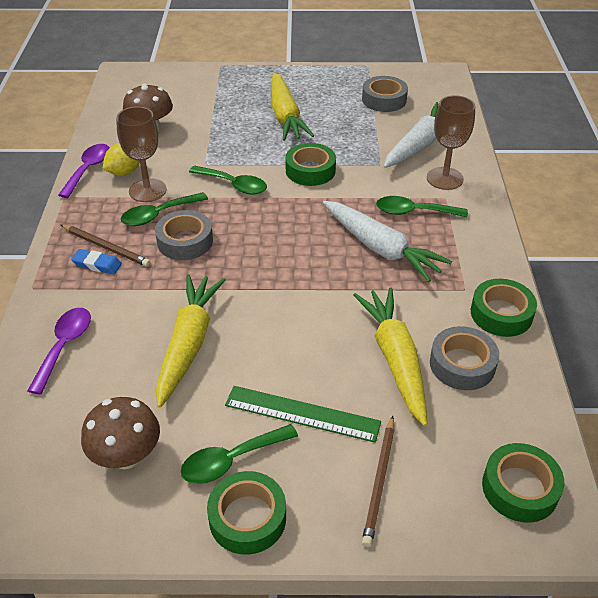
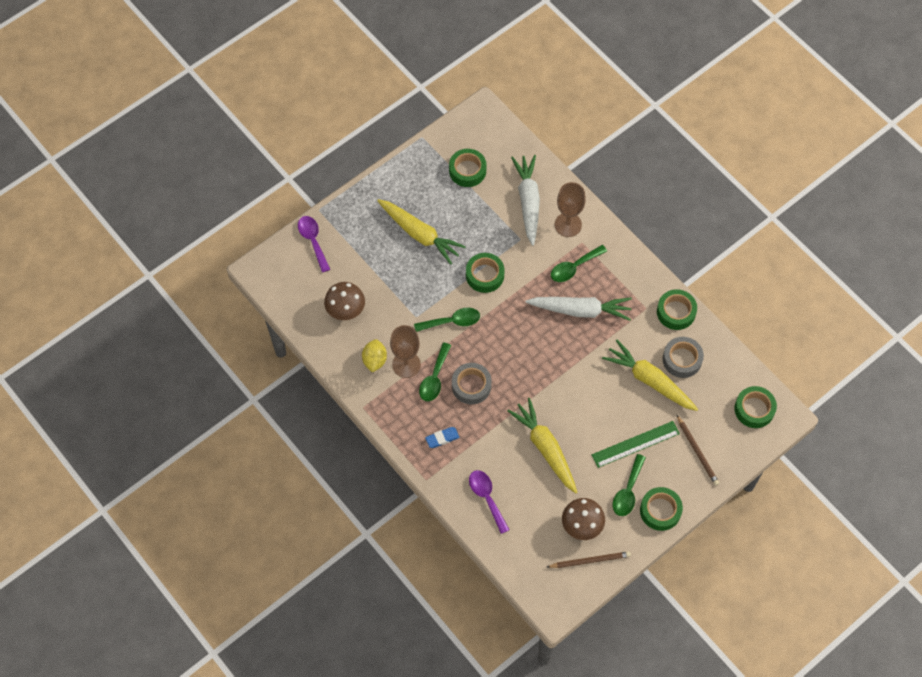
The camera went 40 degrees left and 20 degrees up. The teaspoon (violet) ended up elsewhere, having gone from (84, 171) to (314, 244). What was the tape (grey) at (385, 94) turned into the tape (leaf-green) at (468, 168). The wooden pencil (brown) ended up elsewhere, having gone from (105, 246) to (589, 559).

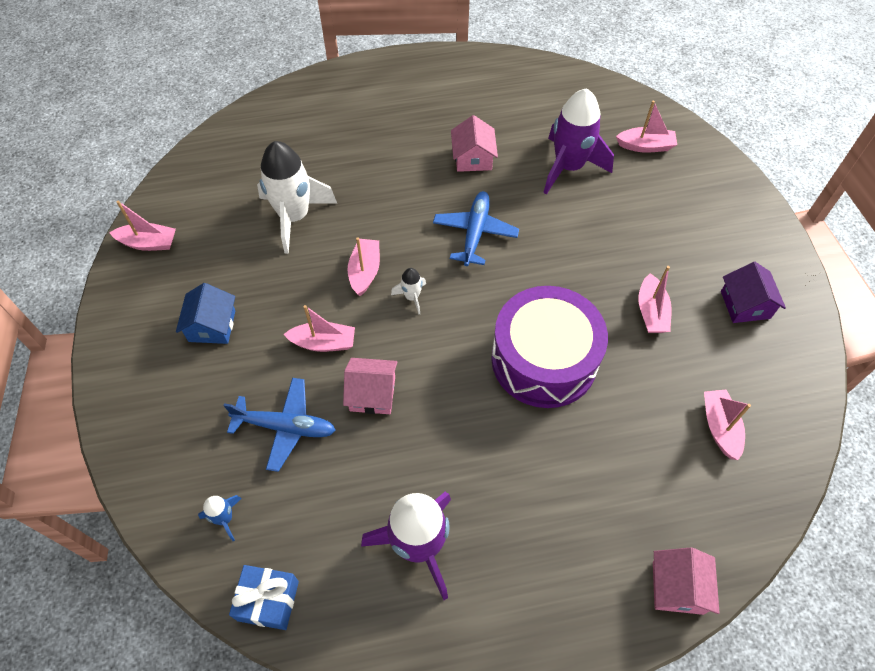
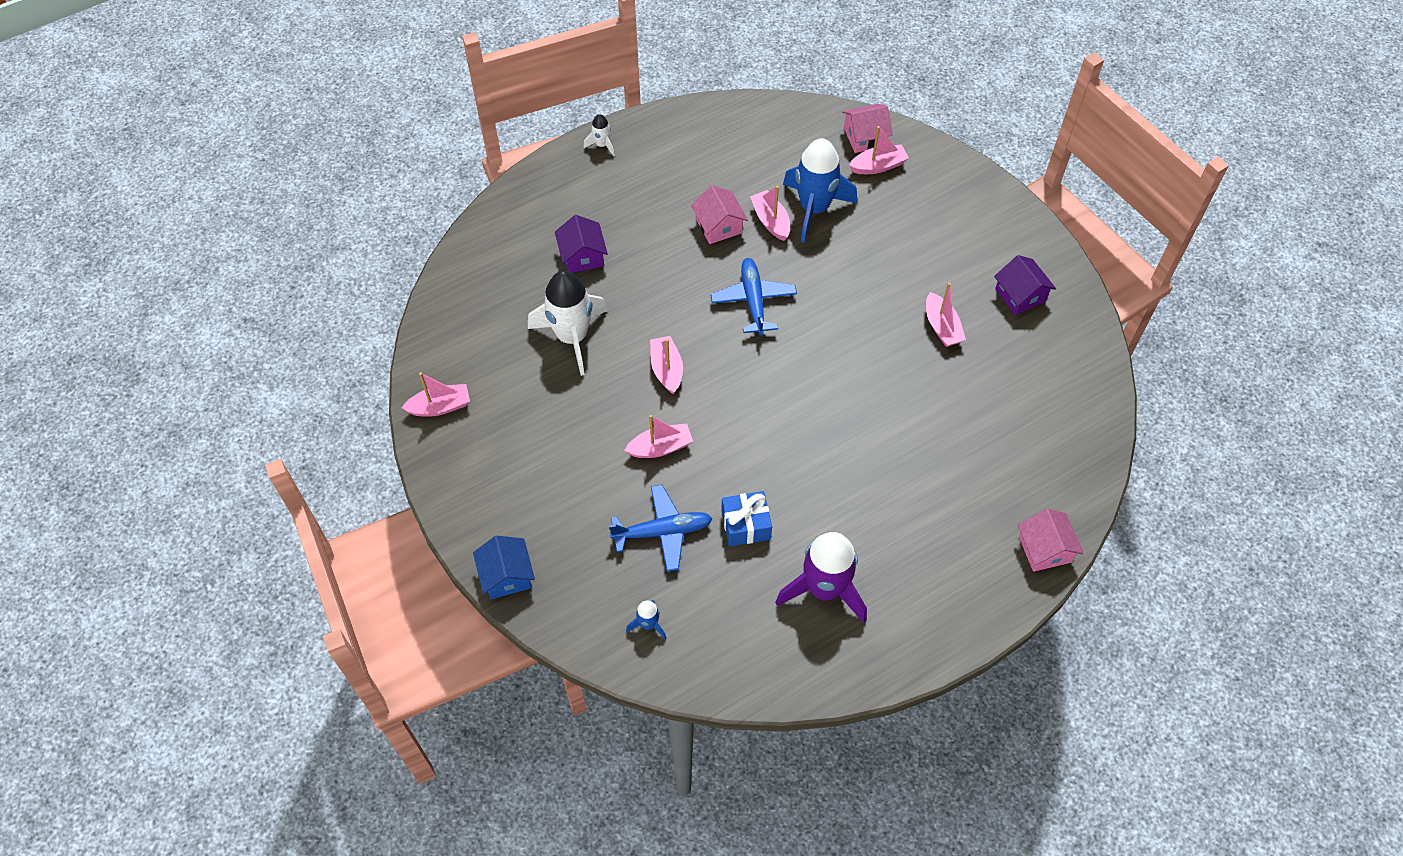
The camera went 20 degrees left and 0 degrees up. The toy house (cobalt) ended up elsewhere, having gone from (205, 313) to (504, 567). The second view gained the toy house (violet) at (581, 244). The toy rocket (snow-white) ended up elsewhere, having gone from (408, 291) to (599, 135). The present (cobalt) ended up elsewhere, having gone from (264, 597) to (746, 518). The toy boat (rose-pink) ended up elsewhere, having gone from (727, 424) to (770, 213). What was the toy rocket (violet) at (578, 141) turned into the toy rocket (cobalt) at (820, 190). The toy house (rose-pink) ended up elsewhere, having gone from (370, 386) to (867, 128). The second view lost the toy drum (violet) at (549, 347).

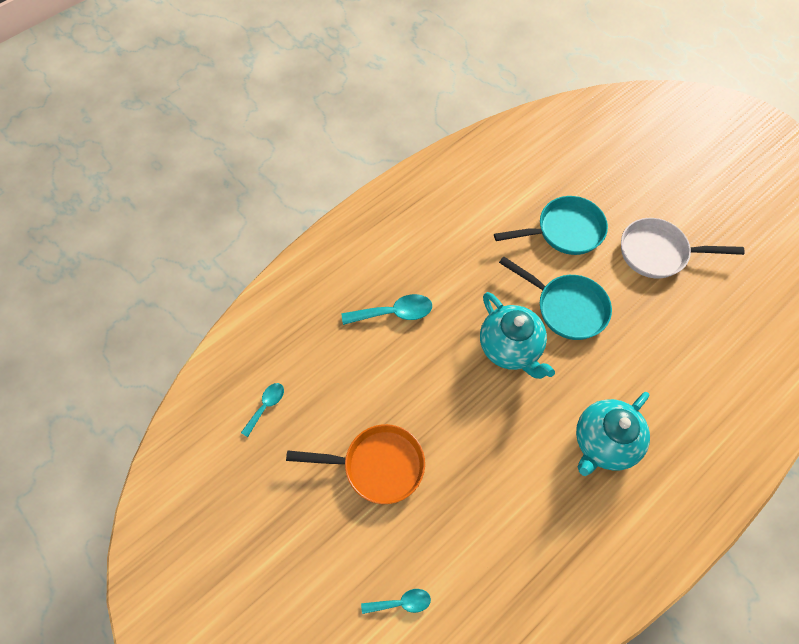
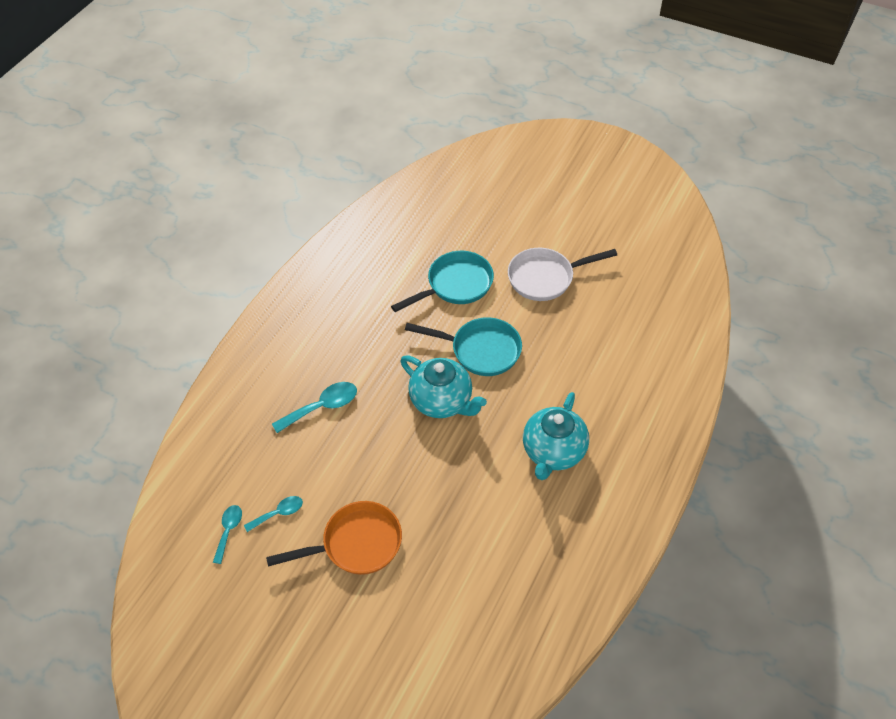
The camera went 20 degrees left and 10 degrees down. The teaspoon (aqua) ended up elsewhere, having gone from (396, 601) to (273, 514).

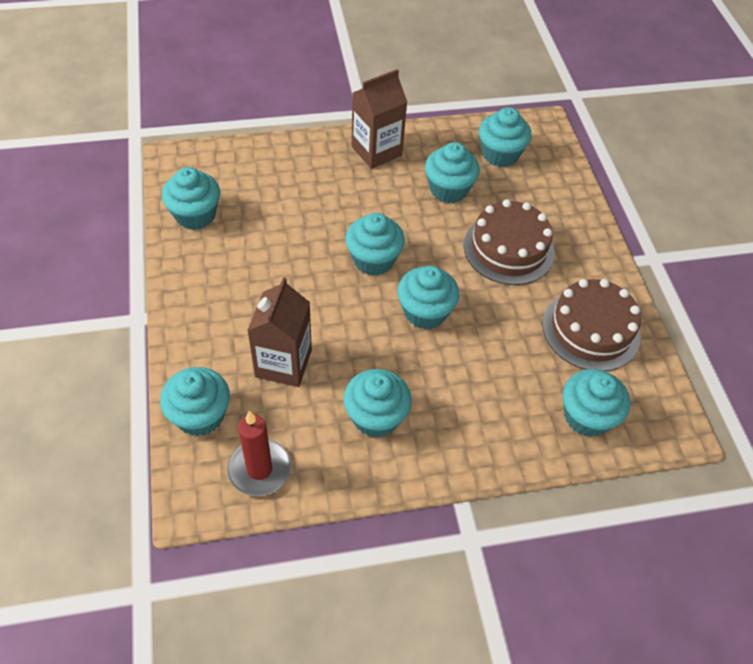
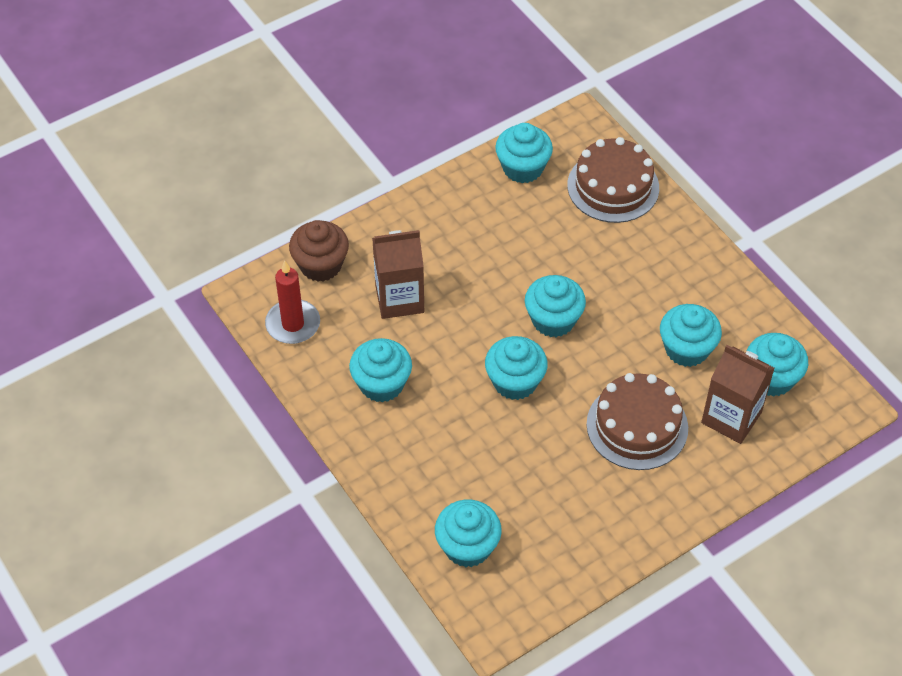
The camera went 70 degrees right and 0 degrees up. What was the muffin (aqua) at (195, 401) turned into the muffin (brown) at (319, 251). The layer cake (brown) ended up elsewhere, having gone from (591, 325) to (613, 180). The carton (brown) ended up elsewhere, having gone from (379, 119) to (738, 394).

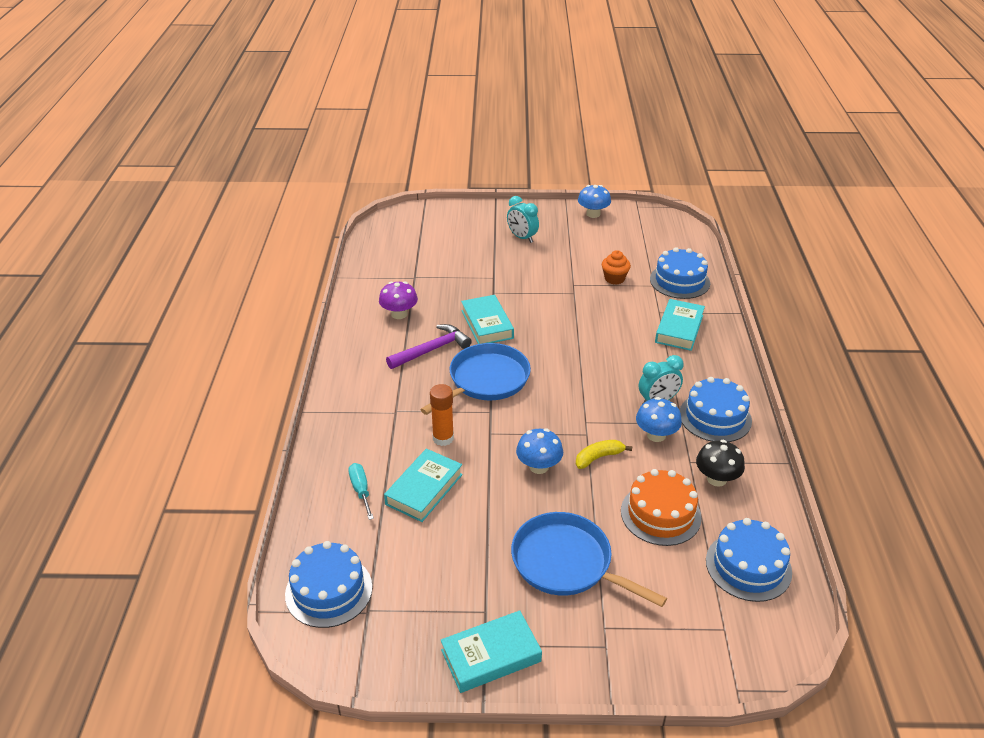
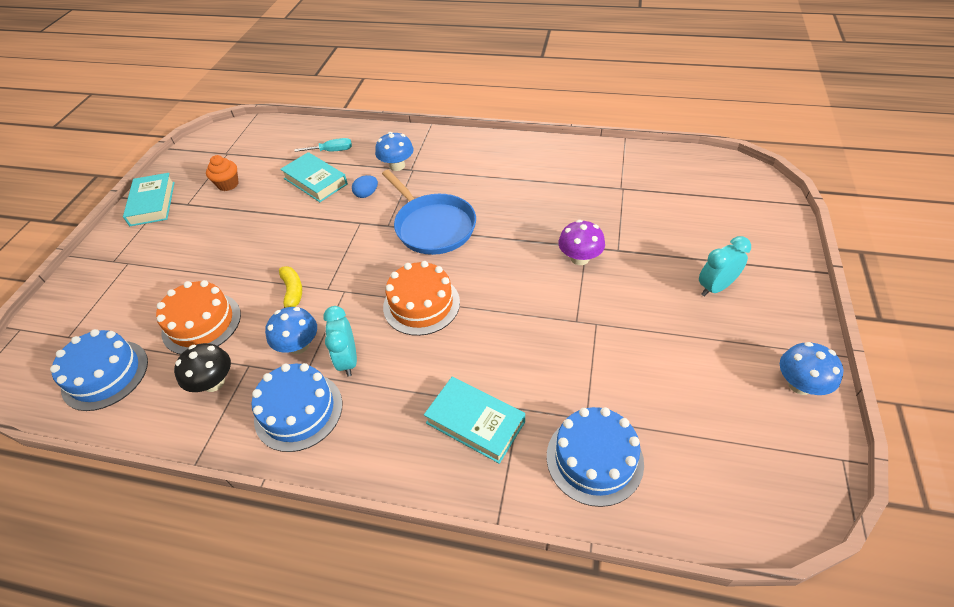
The camera went 105 degrees right and 10 degrees up. The muffin (orange-coloured) ended up elsewhere, having gone from (616, 267) to (222, 173). Where the glue stick (orange-coloured) stood at (442, 415), the egg shape (cobalt) came to stand at (365, 186). The fungus (cobalt) ended up elsewhere, having gone from (539, 451) to (394, 151). The second view gained the layer cake (orange-coloured) at (421, 298). The fungus (violet) ended up elsewhere, having gone from (398, 300) to (581, 242). The second view lost the layer cake (cobalt) at (328, 584). The second view lost the carpenter's hammer (violet) at (429, 346). The second view lost the hardback (aqua) at (487, 319). The second view lost the pan (cobalt) at (589, 559).

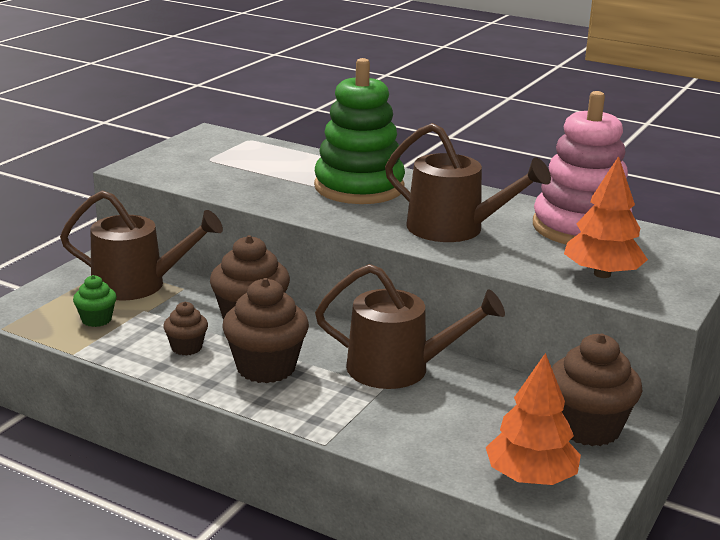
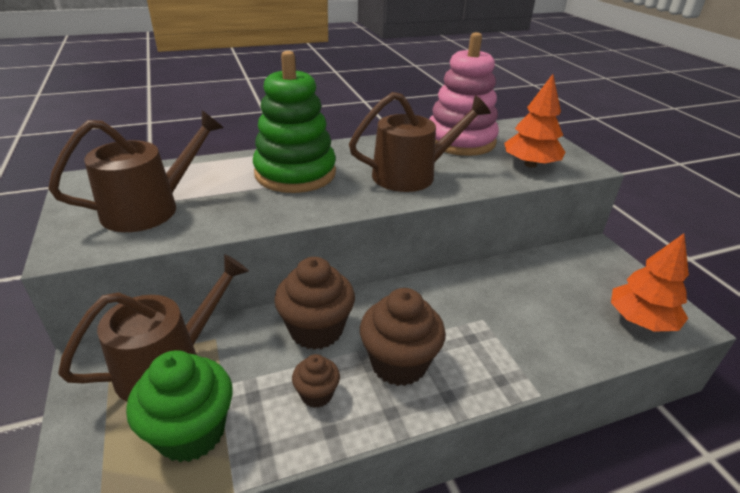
The camera went 50 degrees left and 10 degrees up. The watering can (brown) ended up elsewhere, having gone from (410, 326) to (136, 171). The size of the muffin (leaf-green) at (95, 301) changed by a factor of 1.87. The second view lost the muffin (brown) at (597, 389).

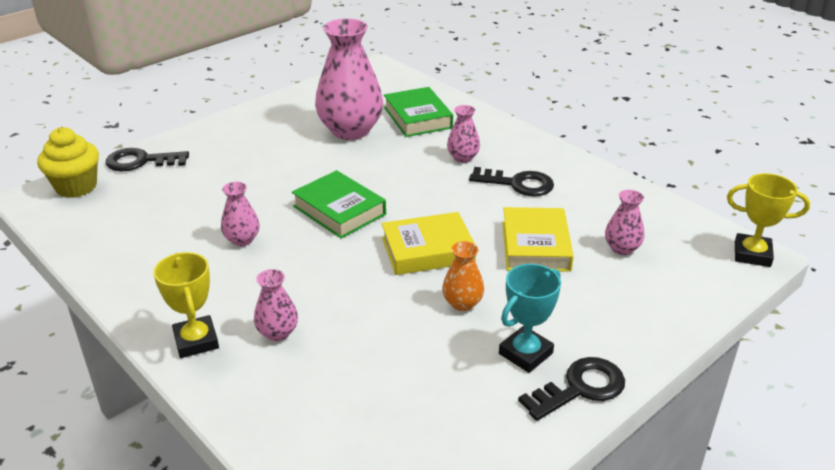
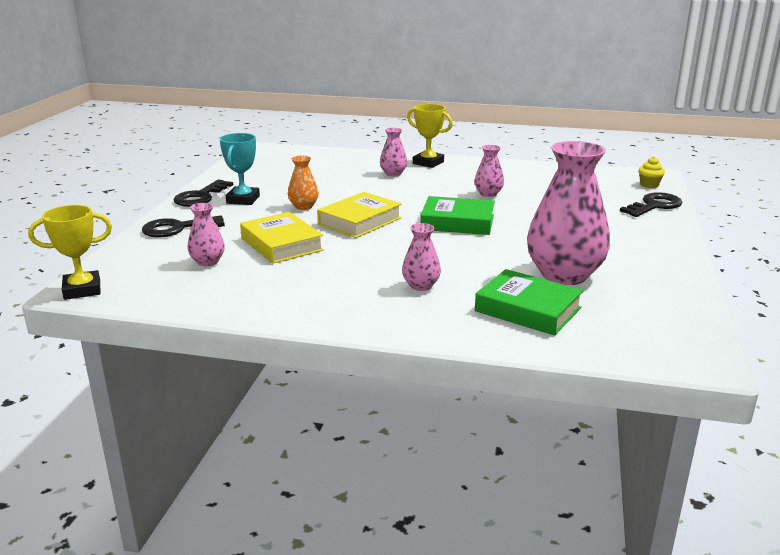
The camera went 145 degrees right and 10 degrees down. The latchkey (ebony) ended up elsewhere, having gone from (511, 181) to (183, 226). The size of the muffin (golden) at (68, 162) changed by a factor of 0.54.

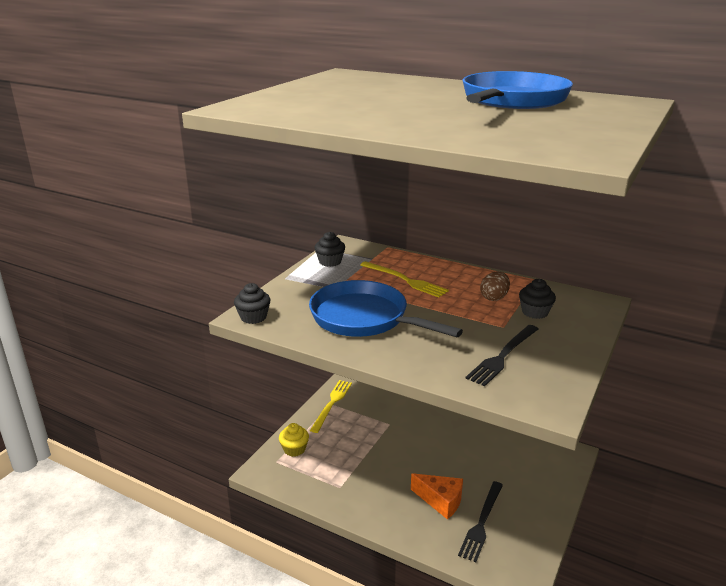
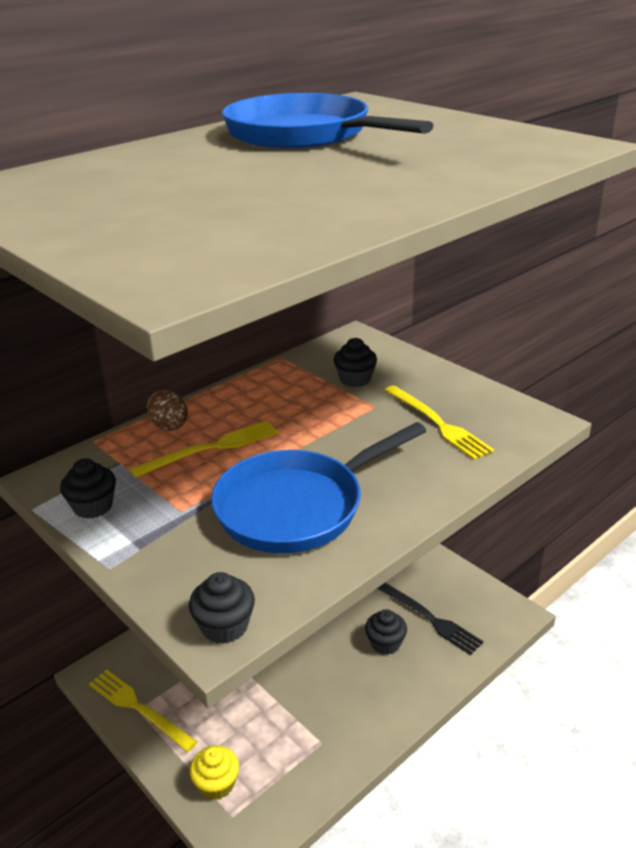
The camera went 70 degrees left and 5 degrees up. The egg shape (brown) ended up elsewhere, having gone from (495, 286) to (167, 410). Where the cheese wedge (orange-coloured) stood at (437, 496), the muffin (ebony) came to stand at (386, 632). What was the dinner fork (ebony) at (501, 356) turned into the dinner fork (golden) at (439, 422).

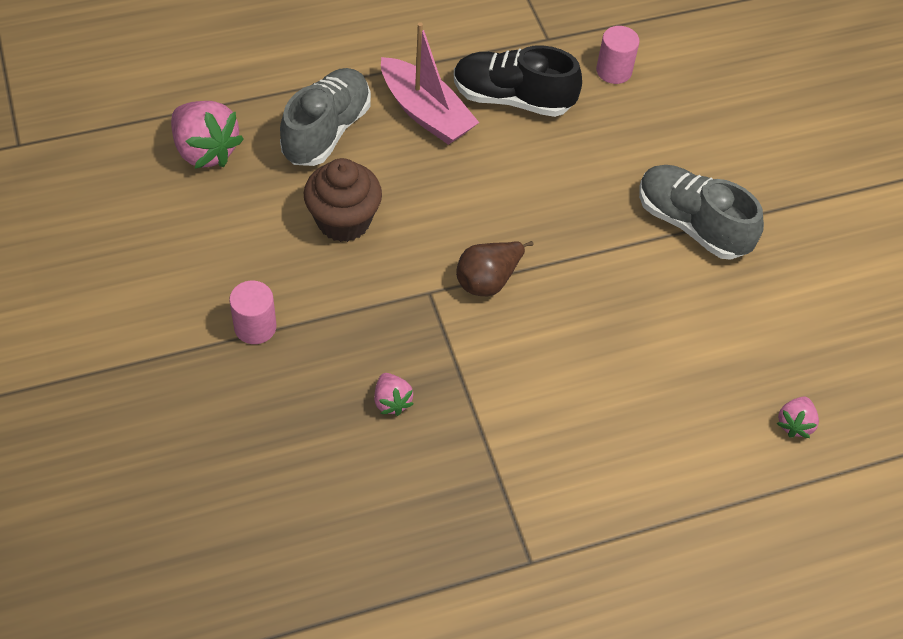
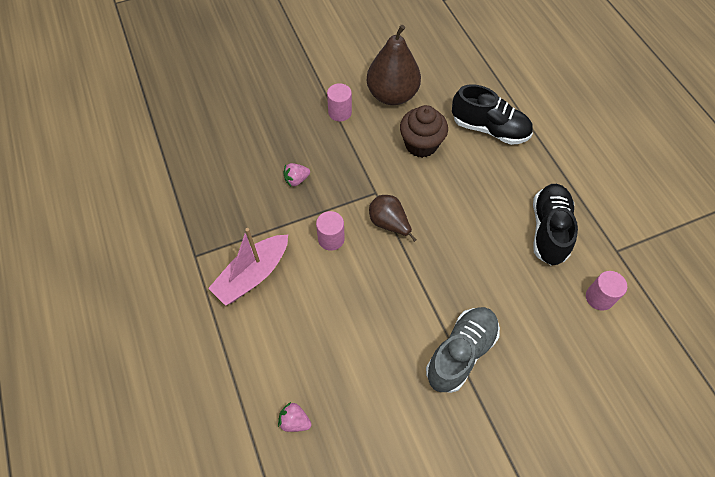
The camera went 90 degrees right and 5 degrees up. The toy boat (rose-pink) ended up elsewhere, having gone from (430, 83) to (248, 267). The second view gained the cylinder (rose-pink) at (330, 231). The second view gained the pear (brown) at (394, 65). What was the lace-up shoe (grey) at (325, 117) turned into the lace-up shoe (ebony) at (492, 114). The second view lost the strawberry (rose-pink) at (207, 135).

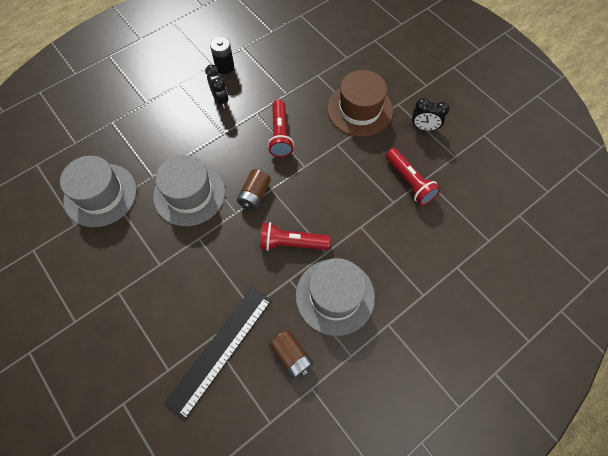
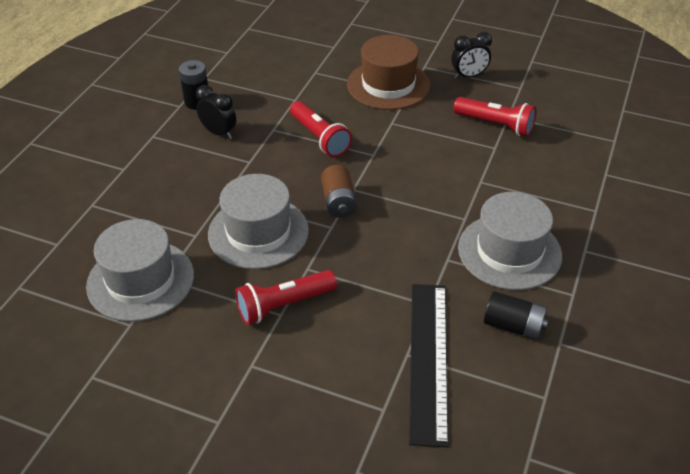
The camera went 30 degrees left and 20 degrees down. The torch (crimson) ended up elsewhere, having gone from (295, 236) to (286, 297). What was the battery (brown) at (291, 354) turned into the battery (ebony) at (516, 315).

